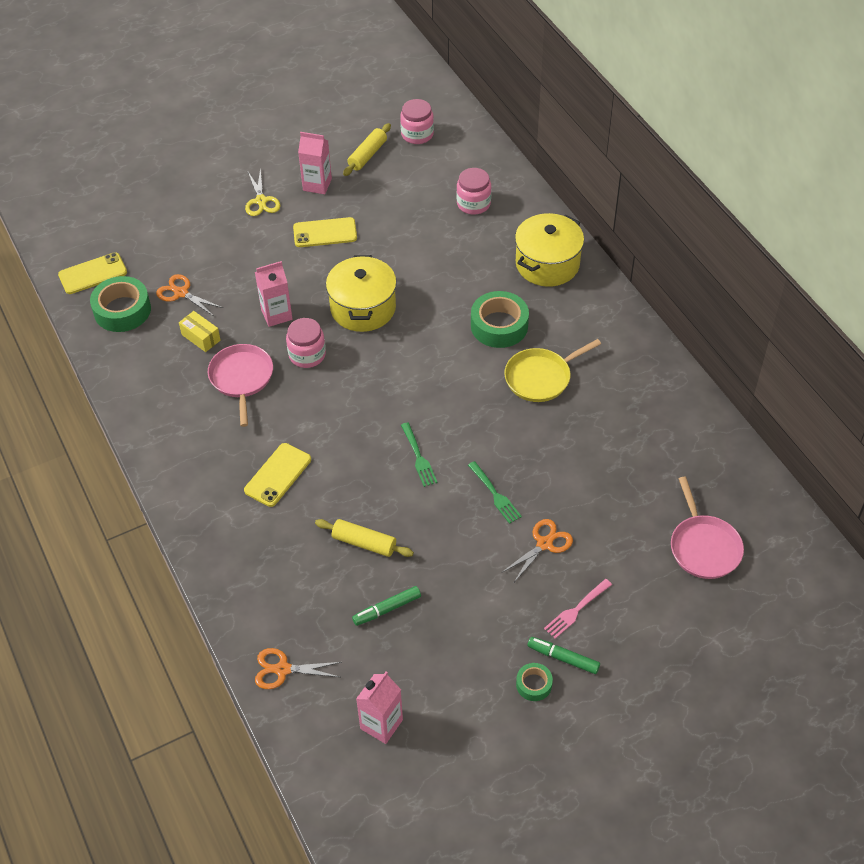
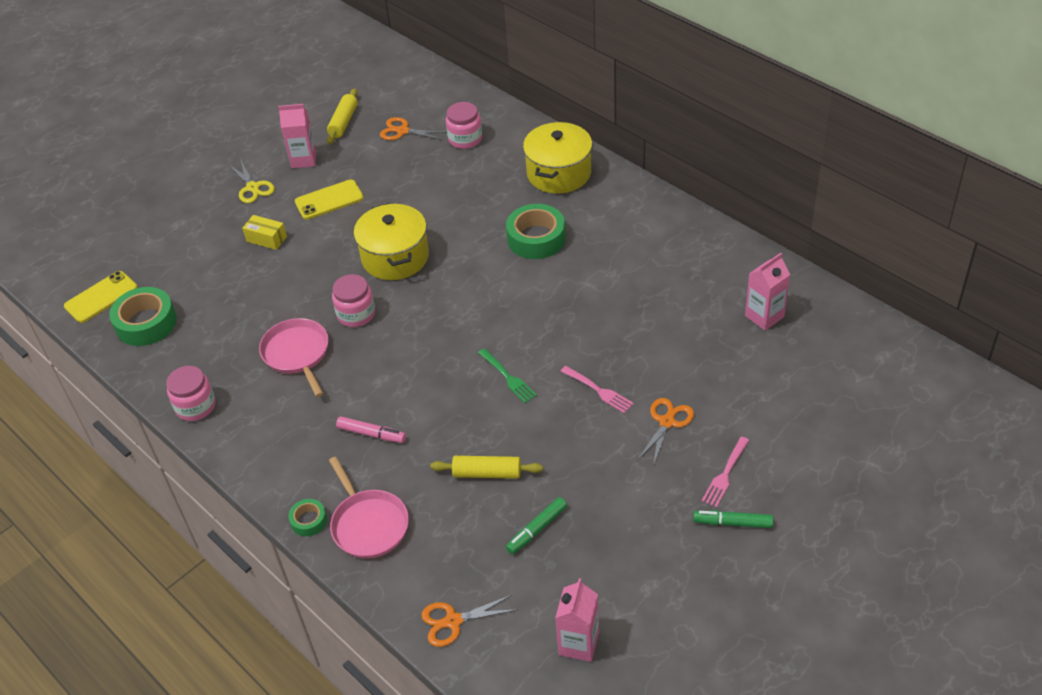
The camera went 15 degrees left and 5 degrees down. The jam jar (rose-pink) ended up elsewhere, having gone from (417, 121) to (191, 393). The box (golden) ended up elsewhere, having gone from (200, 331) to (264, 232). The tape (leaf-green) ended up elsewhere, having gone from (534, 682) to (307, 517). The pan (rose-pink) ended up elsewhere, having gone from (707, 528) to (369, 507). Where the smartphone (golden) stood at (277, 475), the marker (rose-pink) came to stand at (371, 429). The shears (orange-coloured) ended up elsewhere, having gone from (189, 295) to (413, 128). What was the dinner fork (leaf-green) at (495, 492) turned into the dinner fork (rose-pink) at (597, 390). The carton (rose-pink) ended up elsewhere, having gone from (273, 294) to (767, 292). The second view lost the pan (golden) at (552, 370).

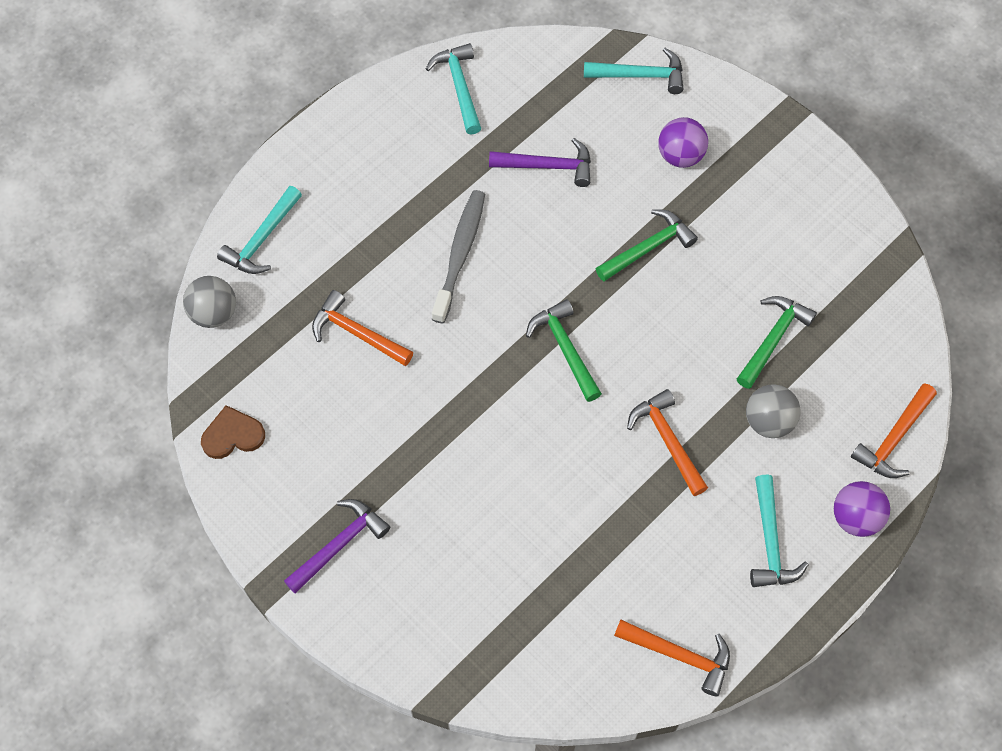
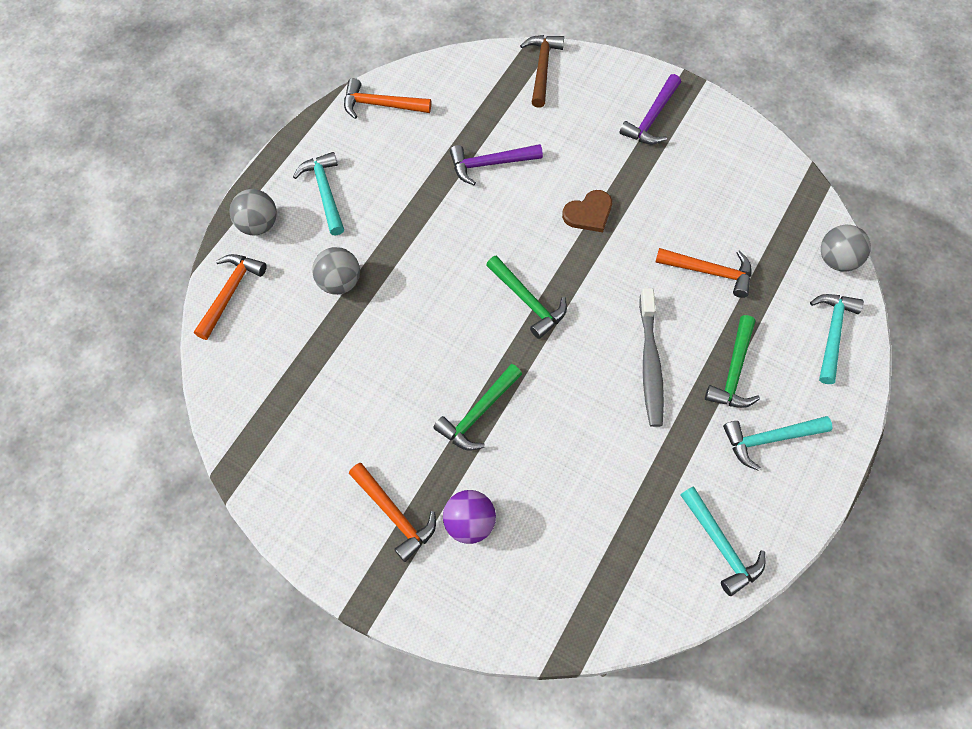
The camera went 165 degrees right and 0 degrees up. What was the sphere (violet) at (862, 509) turned into the sphere (grey) at (253, 212). The carpenter's hammer (orange-coloured) ended up elsewhere, having gone from (667, 442) to (392, 512). The carpenter's hammer (violet) ended up elsewhere, having gone from (540, 162) to (496, 164). The second view gained the carpenter's hammer (brown) at (542, 71). The heart (brown) ended up elsewhere, having gone from (233, 432) to (587, 211). The carpenter's hammer (leaf-green) ended up elsewhere, having gone from (777, 342) to (732, 361). The carpenter's hammer (aqua) ended up elsewhere, having gone from (634, 71) to (778, 443).

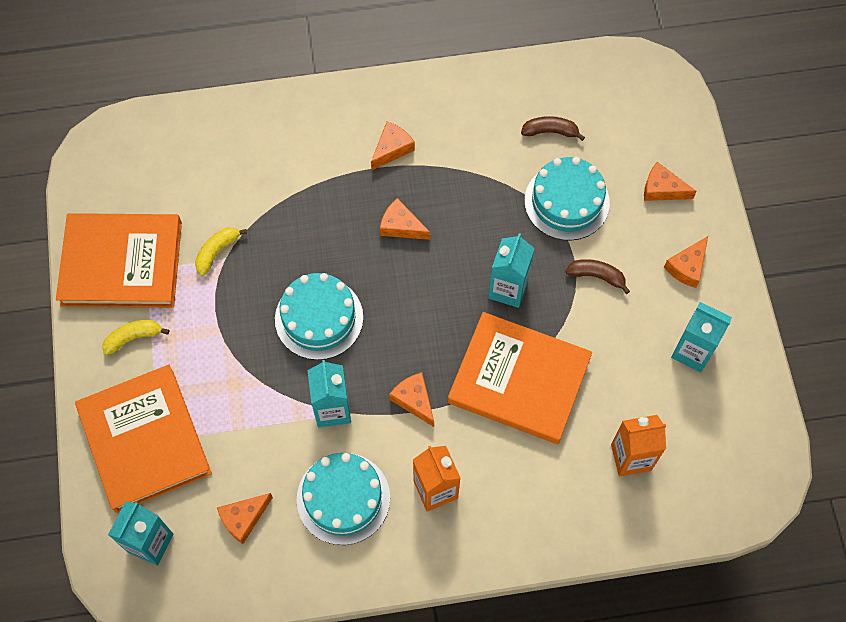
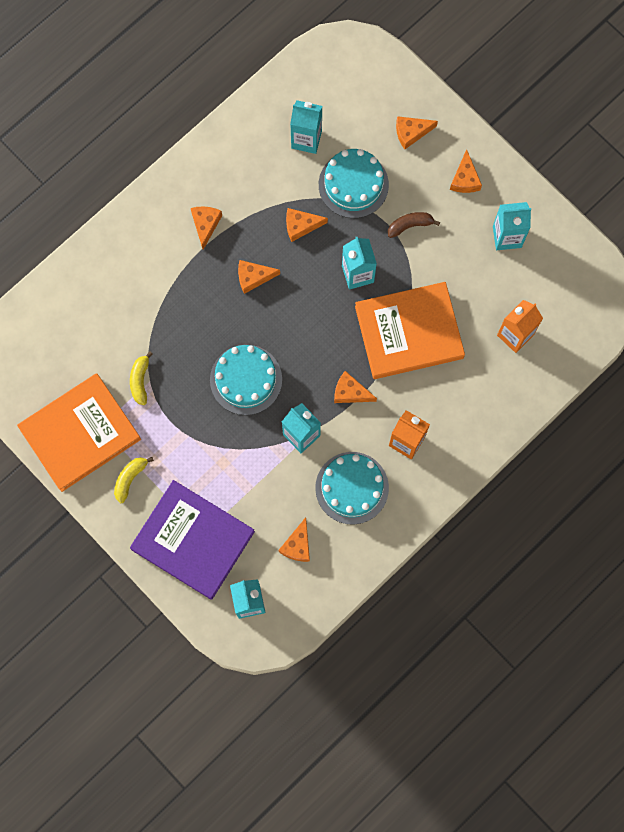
The camera went 35 degrees left and 10 degrees up. What was the hardback (orange-coloured) at (143, 439) turned into the hardback (violet) at (192, 540). The second view gained the cheese wedge (orange-coloured) at (307, 225). Where the banana fruit (brown) stood at (553, 128), the carton (aqua) came to stand at (306, 127).

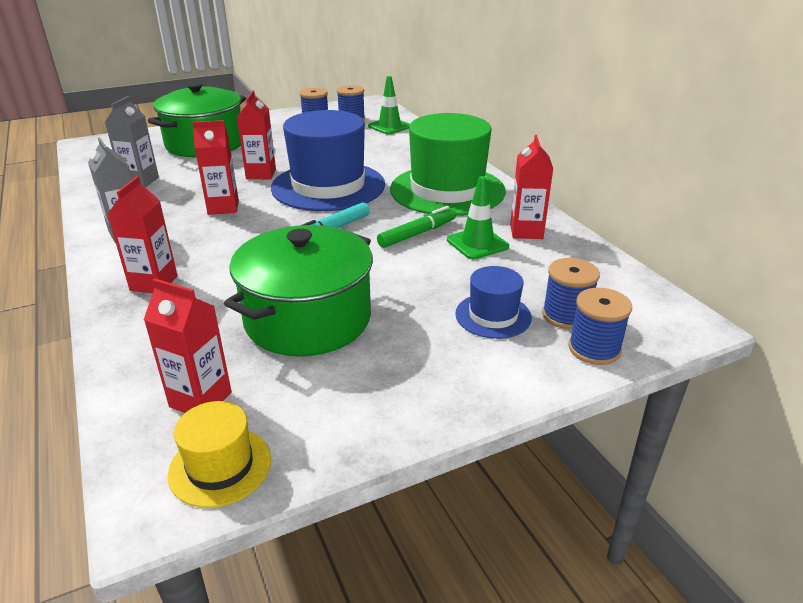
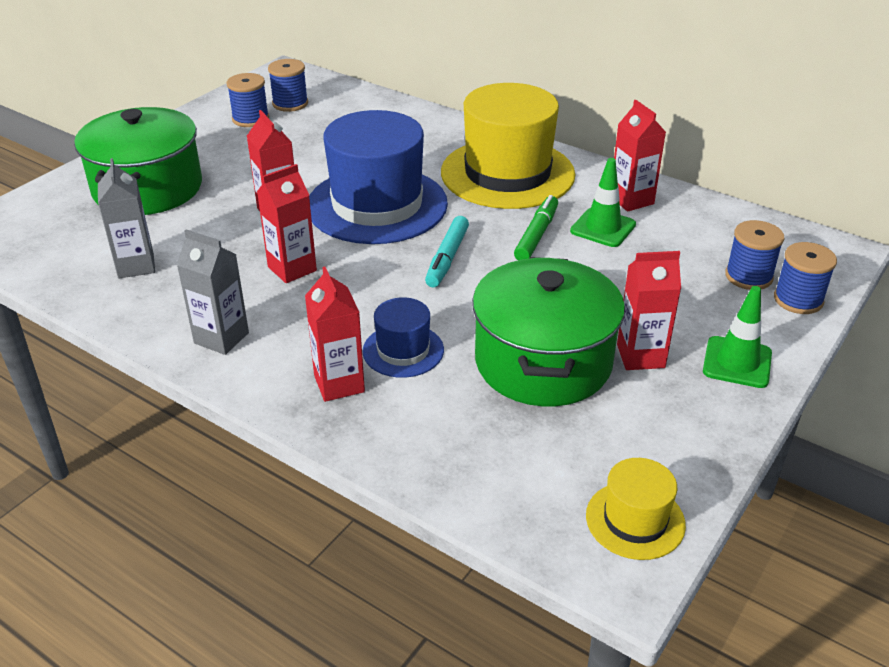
The camera went 30 degrees left and 5 degrees up. The tall hat (cobalt) ended up elsewhere, having gone from (493, 302) to (403, 337). What was the tall hat (leaf-green) at (448, 164) turned into the tall hat (golden) at (508, 146). The carton (crimson) ended up elsewhere, having gone from (188, 346) to (649, 310). The safety cone (leaf-green) ended up elsewhere, having gone from (389, 105) to (737, 337).

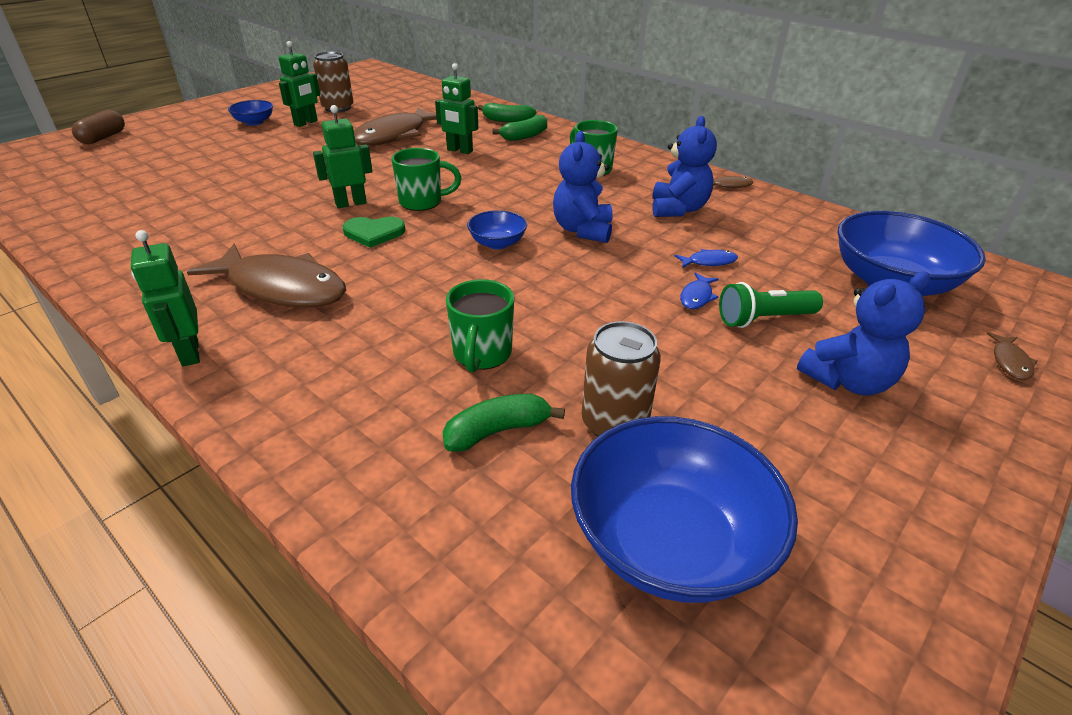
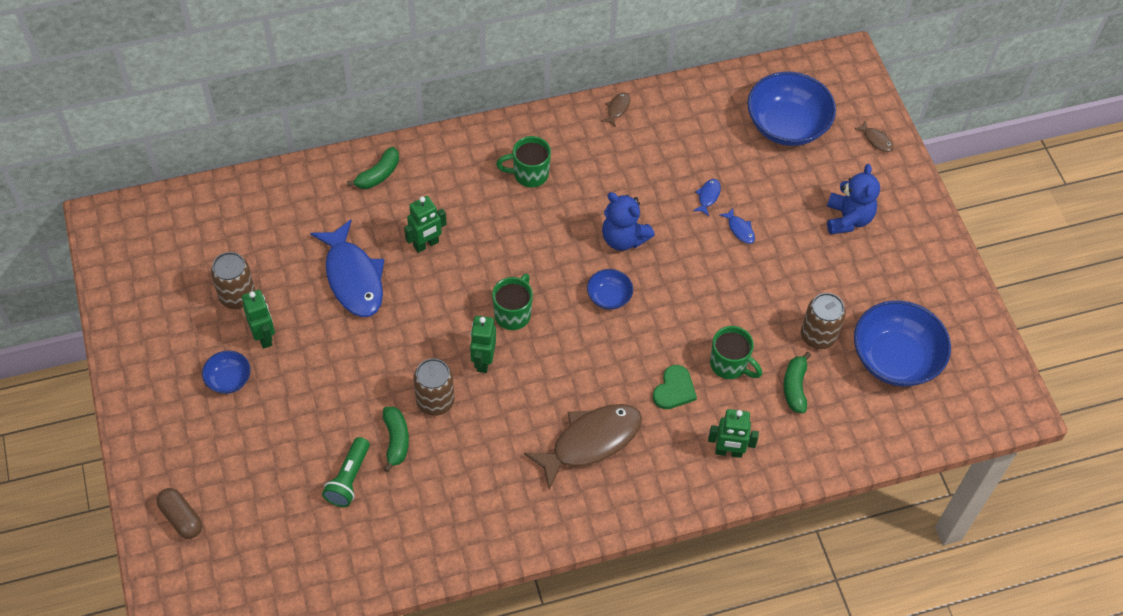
The camera went 60 degrees left and 20 degrees up. What was the fish figure (brown) at (395, 126) turned into the fish figure (cobalt) at (347, 268). The torch (leaf-green) ended up elsewhere, having gone from (771, 305) to (346, 472). The banana fruit (leaf-green) ended up elsewhere, having gone from (520, 128) to (396, 439). The second view gained the tin (brown) at (434, 387). The heart (leaf-green) ended up elsewhere, having gone from (374, 232) to (675, 387). The robot figure (leaf-green) ended up elsewhere, having gone from (165, 298) to (733, 433). The second view lost the stuffed bear (cobalt) at (684, 166).

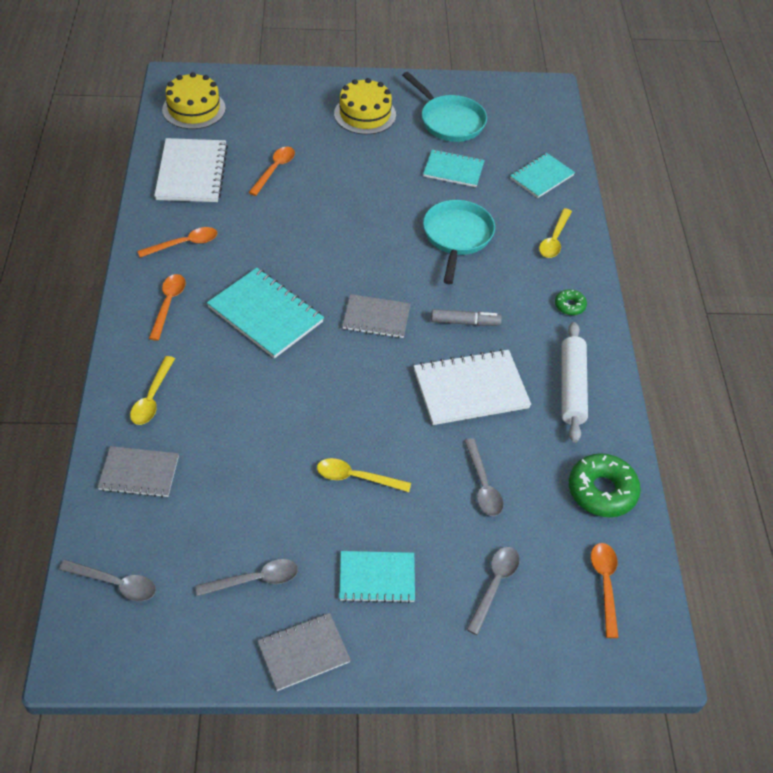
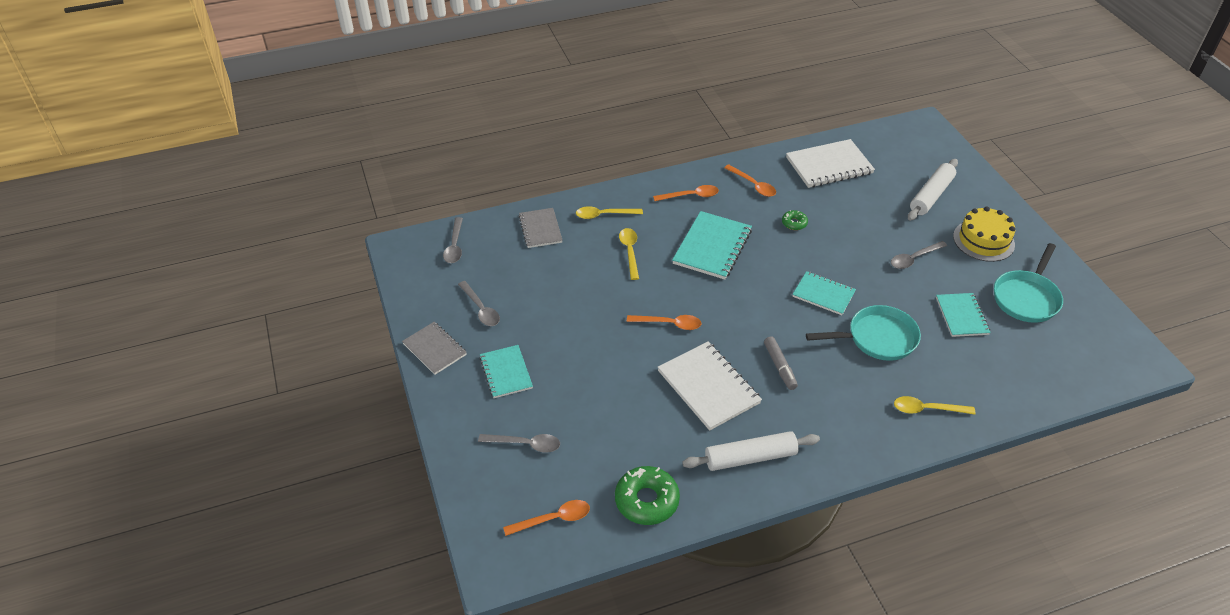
The camera went 75 degrees right and 5 degrees down. The teaspoon (golden) ended up elsewhere, having gone from (364, 475) to (629, 254). The teaspoon (orange-coloured) ended up elsewhere, having gone from (271, 171) to (664, 322). The glazed donut (leaf-green) ended up elsewhere, having gone from (571, 302) to (795, 220). The notebook (aqua) ended up elsewhere, having gone from (542, 175) to (824, 293). The teaspoon (grey) ended up elsewhere, having gone from (484, 477) to (919, 255). The second view gained the pastry roller (snow-white) at (933, 190). The second view lost the layer cake (golden) at (194, 100). The second view lost the notebook (grey) at (376, 316).

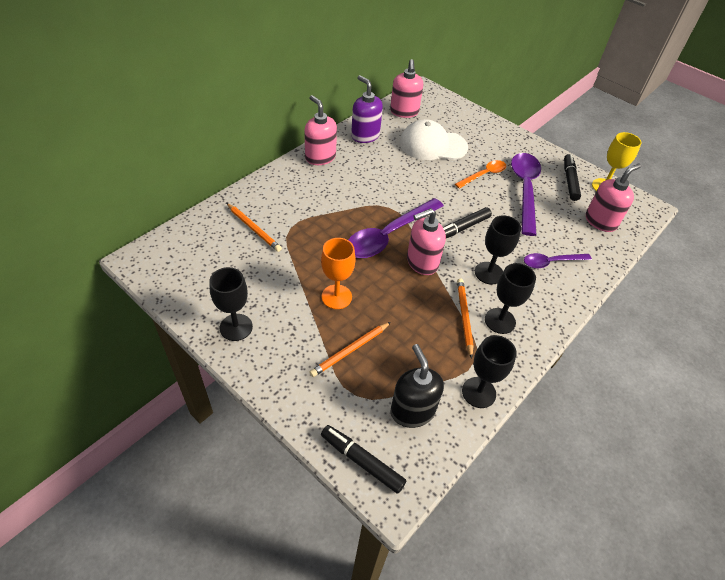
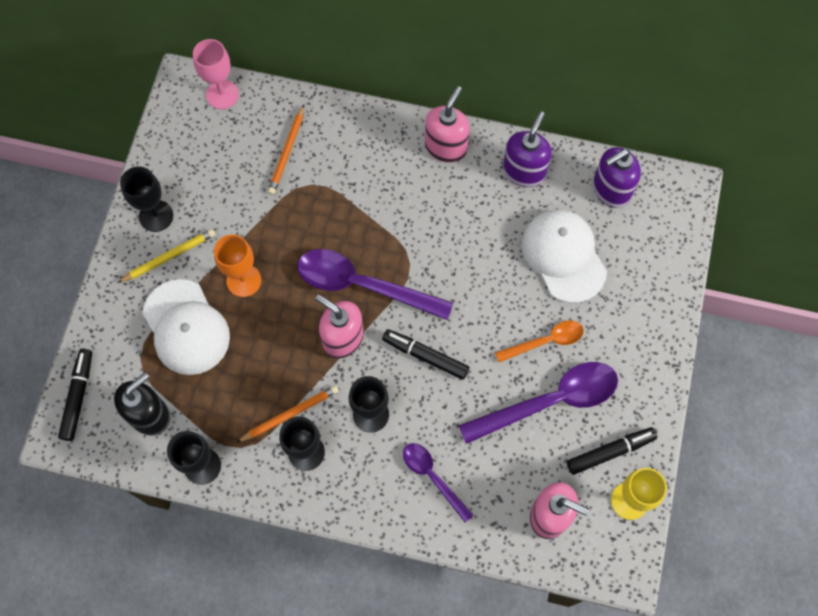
The camera went 65 degrees right and 20 degrees up. The second view gained the wooden pencil (golden) at (166, 256). Where the wooden pencil (orange-coloured) stood at (350, 349), the baseball cap (snow-white) came to stand at (186, 327). The second view gained the chalice (rose-pink) at (216, 74). The teaspoon (orange-coloured) at (480, 174) ended up facing another way, 45 degrees counterclockwise from before. What was the soap dispenser (rose-pink) at (406, 88) turned into the soap dispenser (violet) at (617, 177).

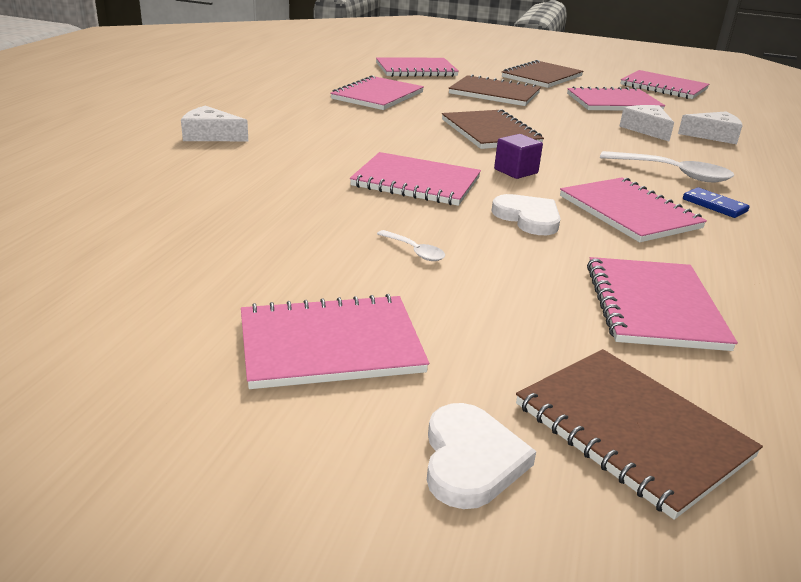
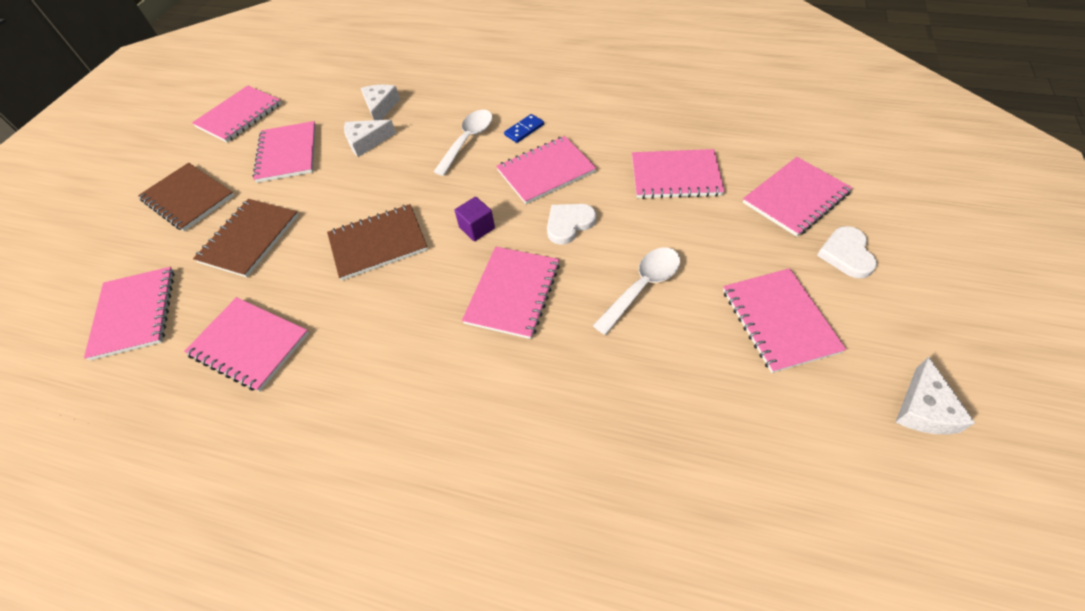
The camera went 85 degrees left and 25 degrees up. The size of the teaspoon (snow-white) at (411, 245) changed by a factor of 1.98. What was the notebook (brown) at (639, 434) turned into the notebook (rose-pink) at (798, 197). The heart (snow-white) at (481, 456) ended up facing another way, 90 degrees counterclockwise from before. The cheese wedge (snow-white) ended up elsewhere, having gone from (214, 123) to (935, 395).

